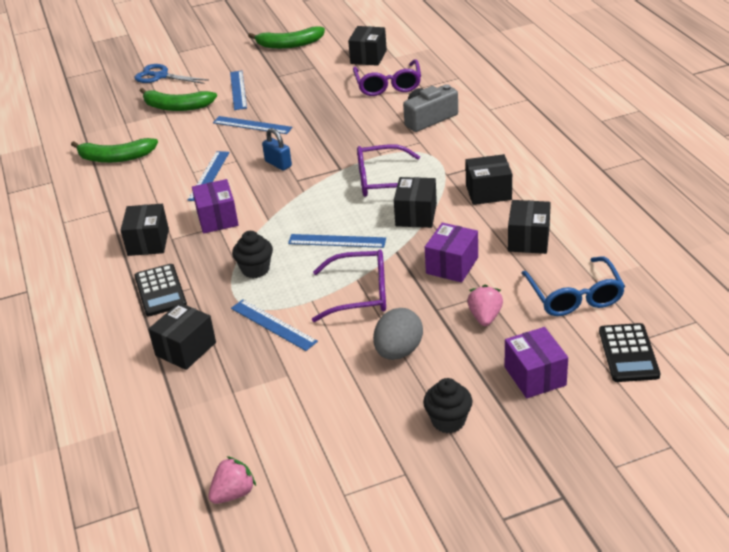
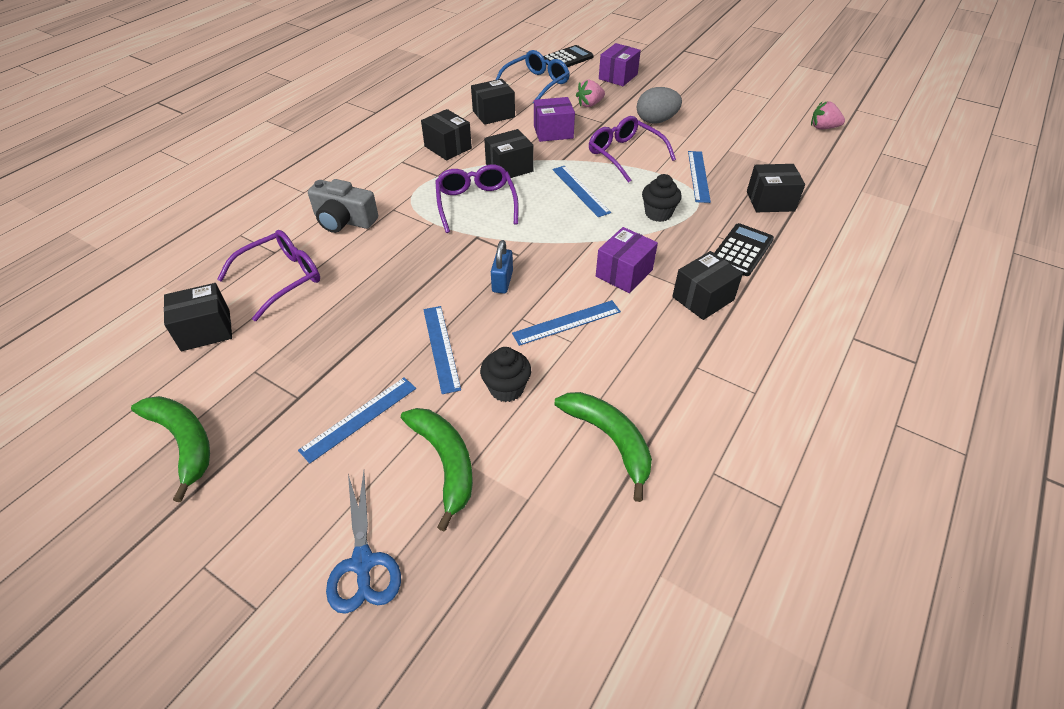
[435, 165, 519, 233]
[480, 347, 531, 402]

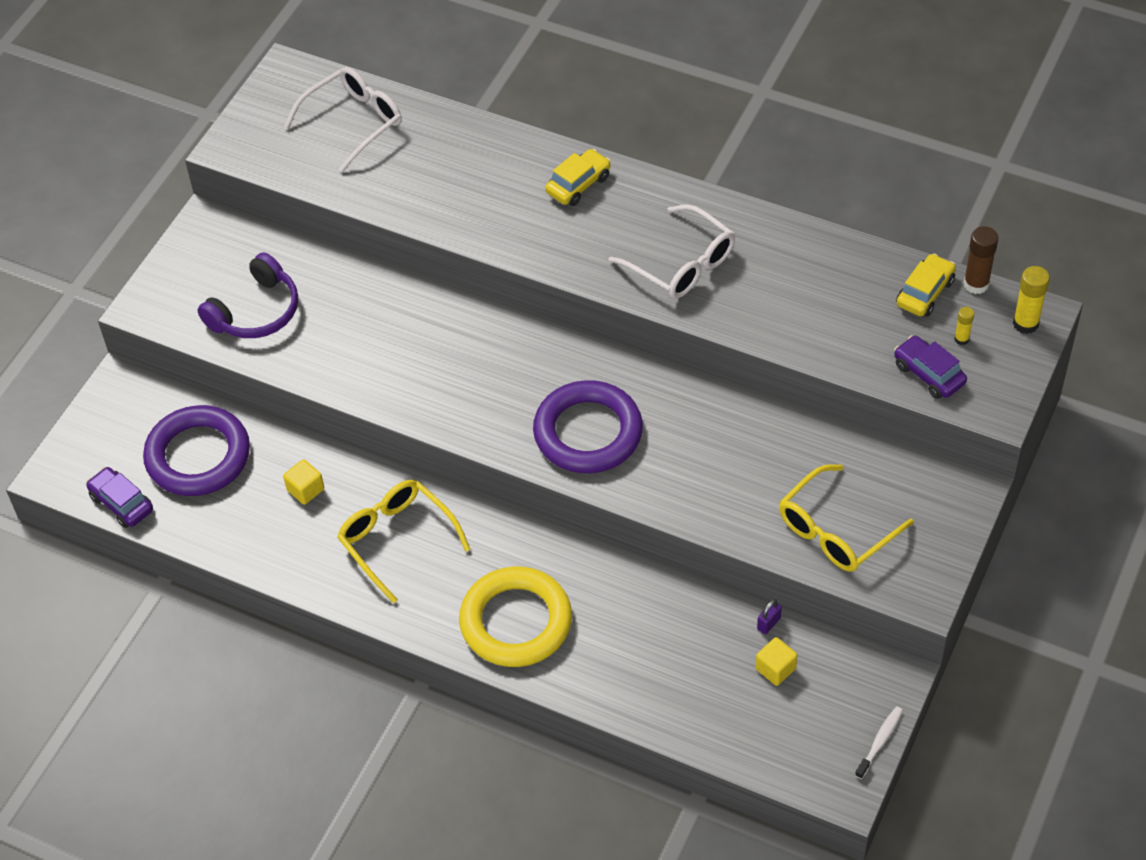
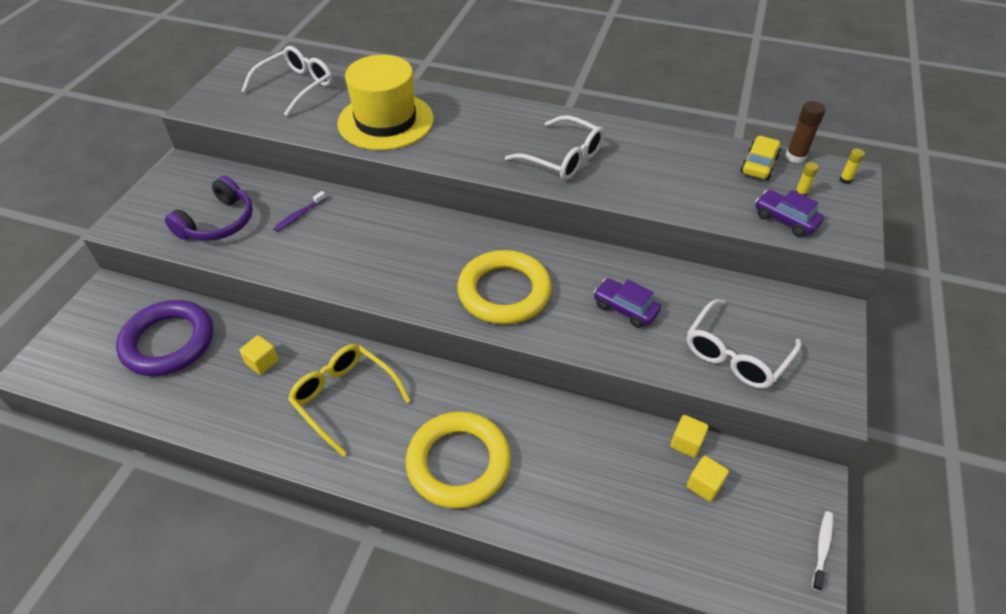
[273, 191, 326, 232]
[337, 55, 434, 150]
[457, 250, 552, 324]
[594, 278, 661, 328]
[670, 415, 708, 458]
[687, 299, 801, 389]
[840, 149, 865, 184]
[545, 149, 611, 206] (first image)

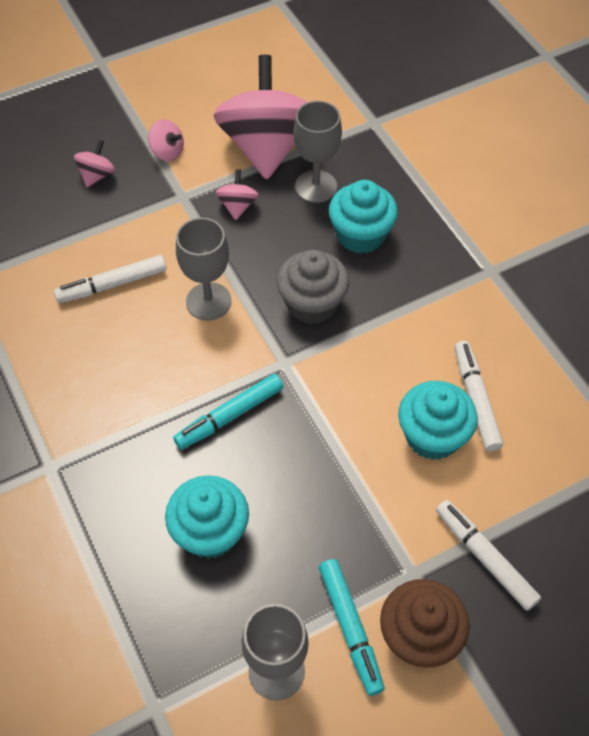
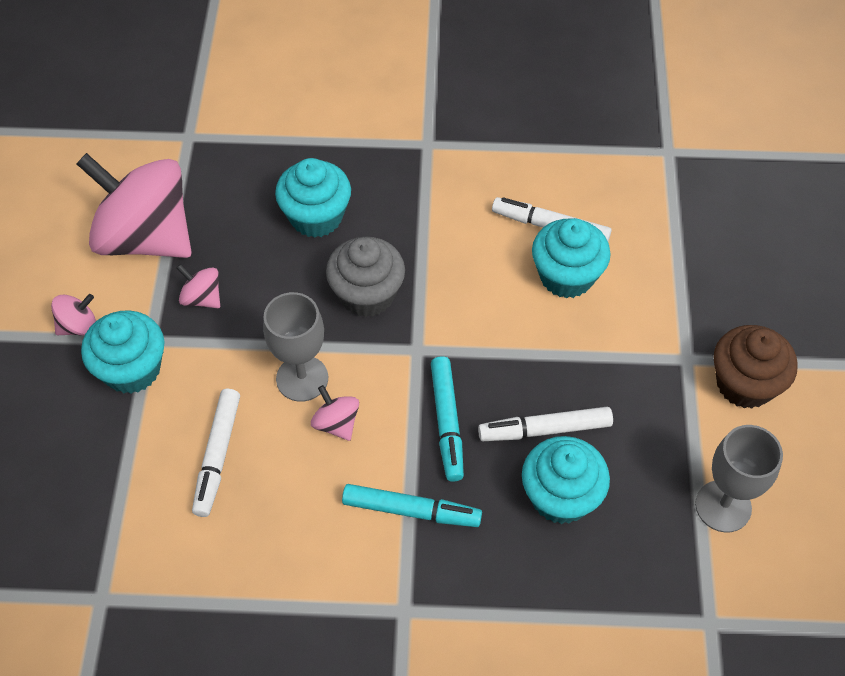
[81, 310, 165, 394]
[311, 385, 359, 441]
[342, 484, 482, 527]
[478, 407, 613, 441]
[293, 101, 342, 203] (first image)

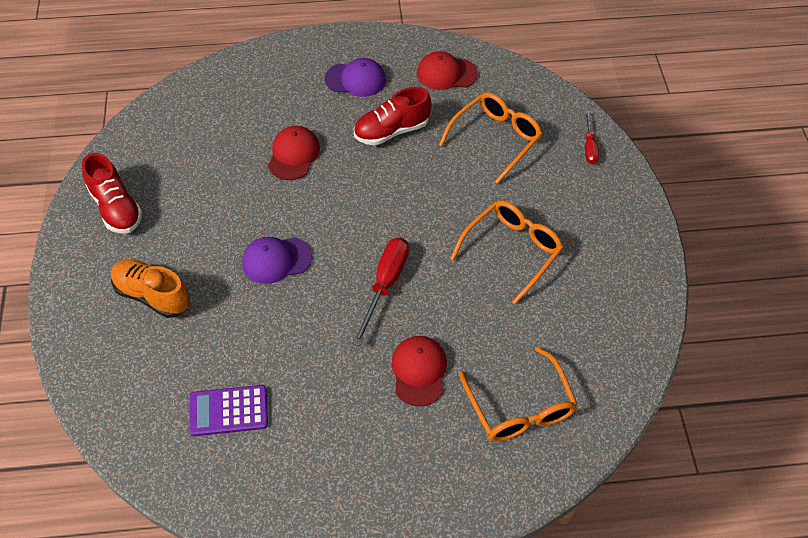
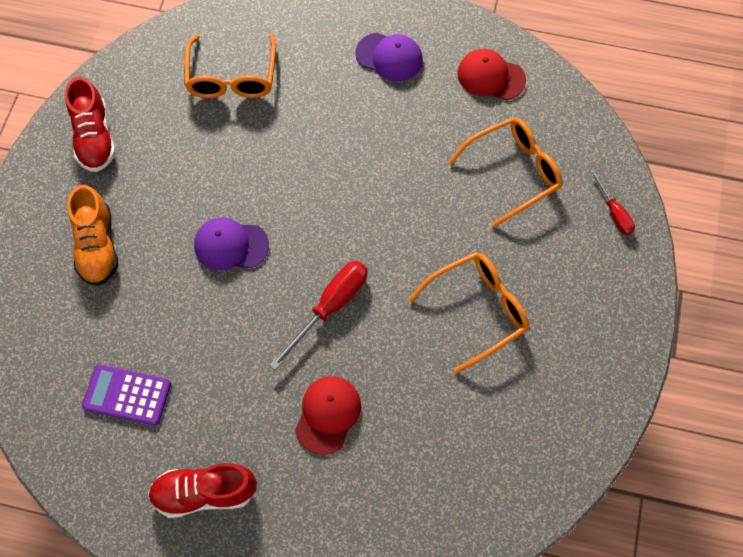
[67, 185, 118, 286]
[148, 463, 257, 518]
[184, 34, 276, 98]
[590, 169, 635, 235]
[268, 126, 320, 180] (first image)

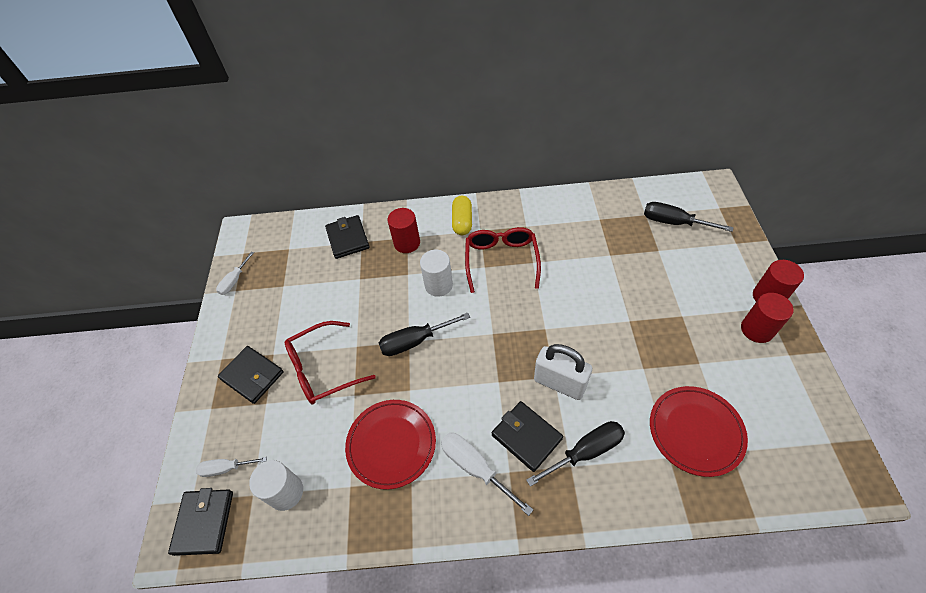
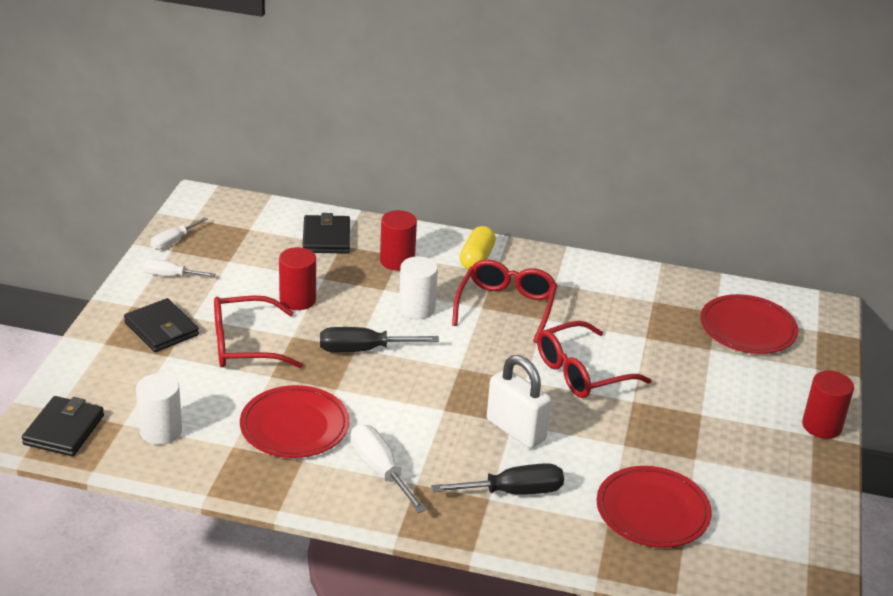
[144, 259, 215, 277]
[279, 247, 316, 310]
[537, 321, 652, 398]
[700, 294, 798, 354]
[492, 401, 563, 472] (first image)

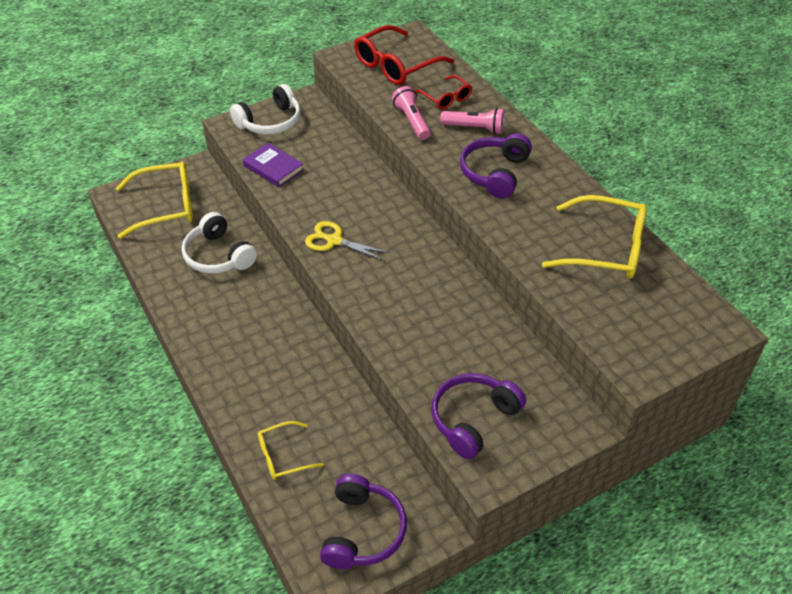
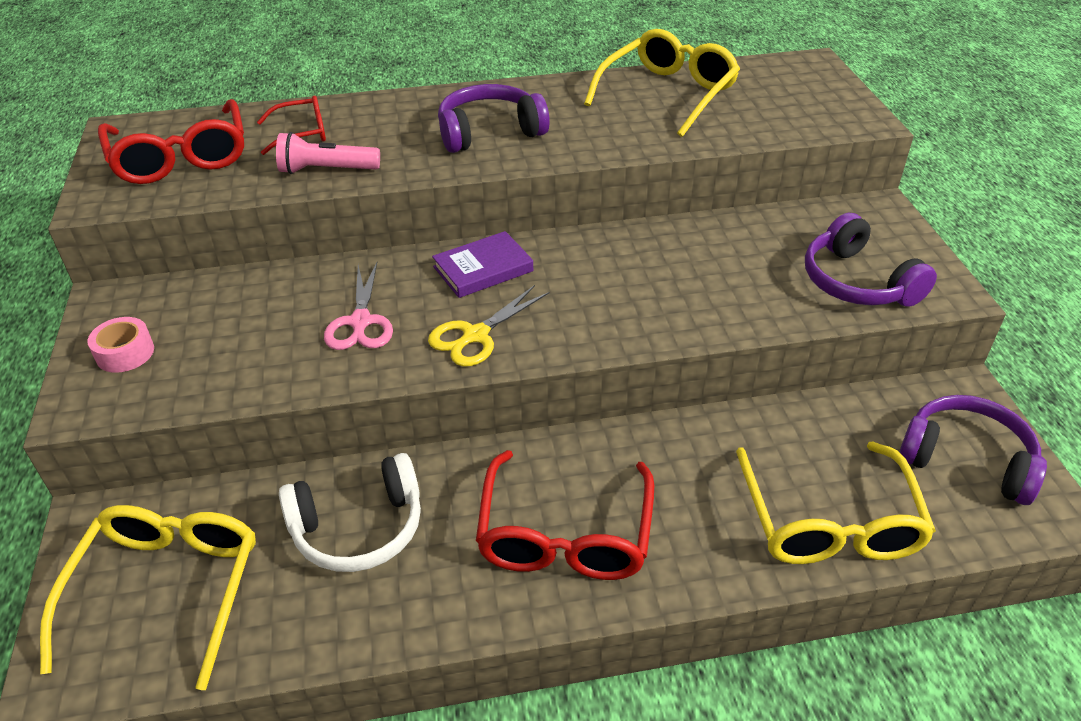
[88, 317, 154, 373]
[324, 262, 393, 350]
[432, 231, 533, 298]
[438, 84, 550, 153]
[476, 450, 654, 580]
[736, 442, 936, 564]
[440, 108, 505, 134] (first image)

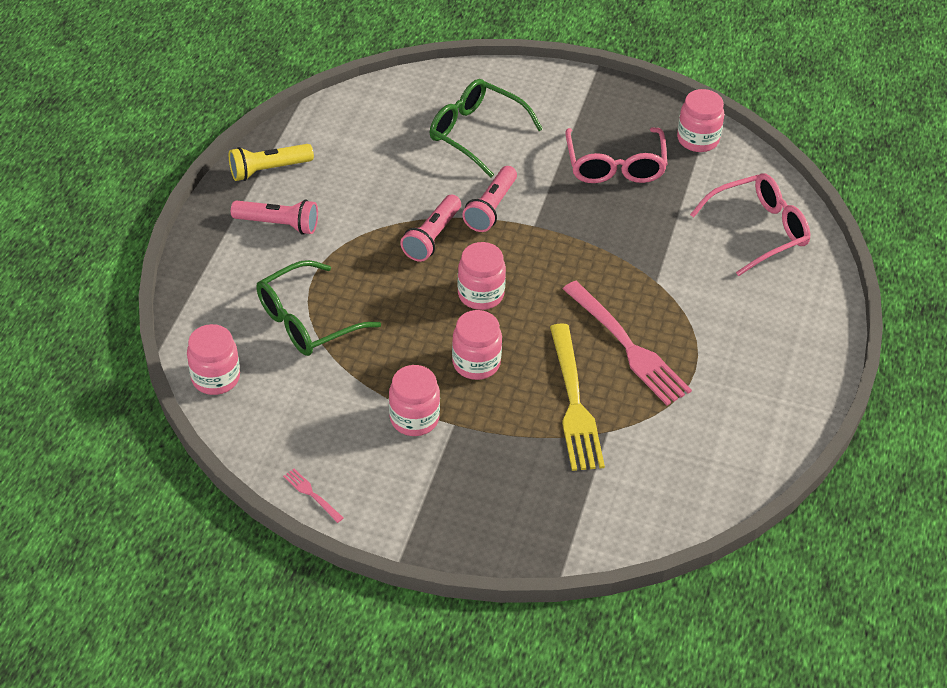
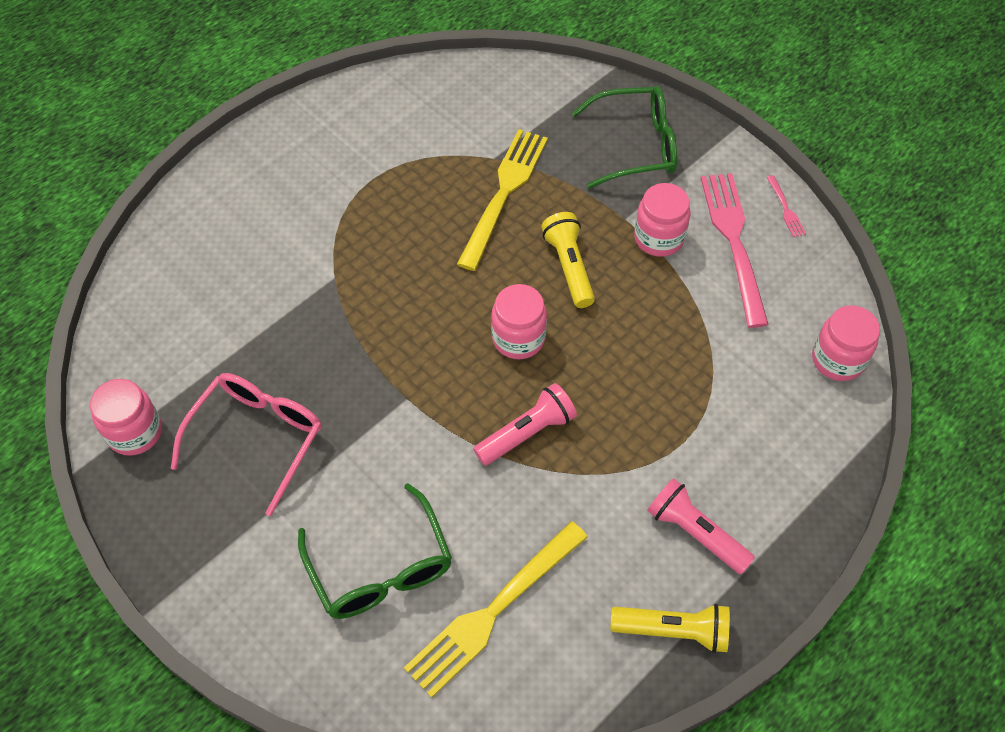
[404, 521, 588, 698]
[541, 212, 595, 308]
[572, 86, 677, 189]
[701, 173, 769, 328]
[462, 166, 517, 232] (first image)
[690, 173, 811, 276] (first image)

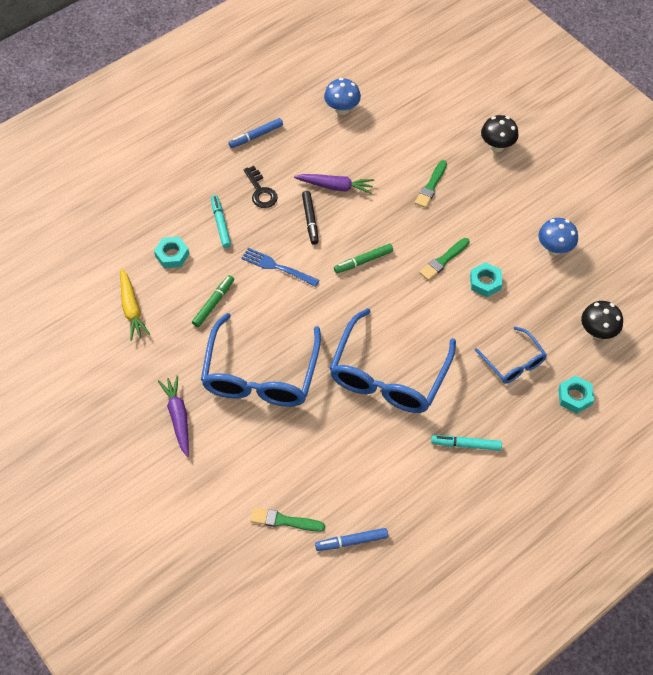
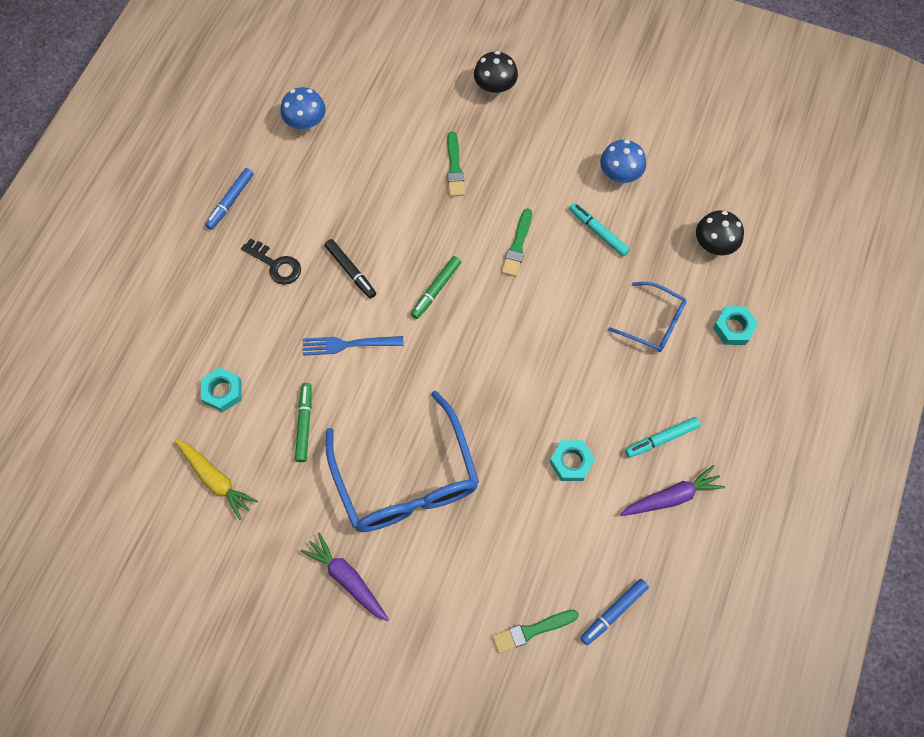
[549, 440, 595, 481]
[569, 203, 630, 257]
[620, 465, 725, 516]
[329, 308, 456, 413] (first image)

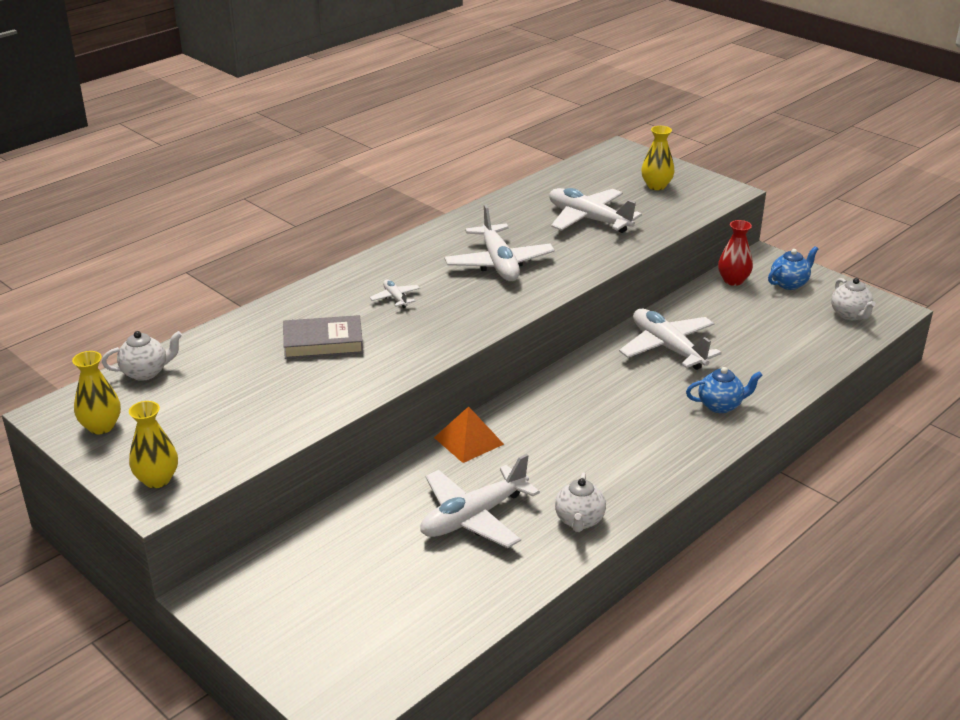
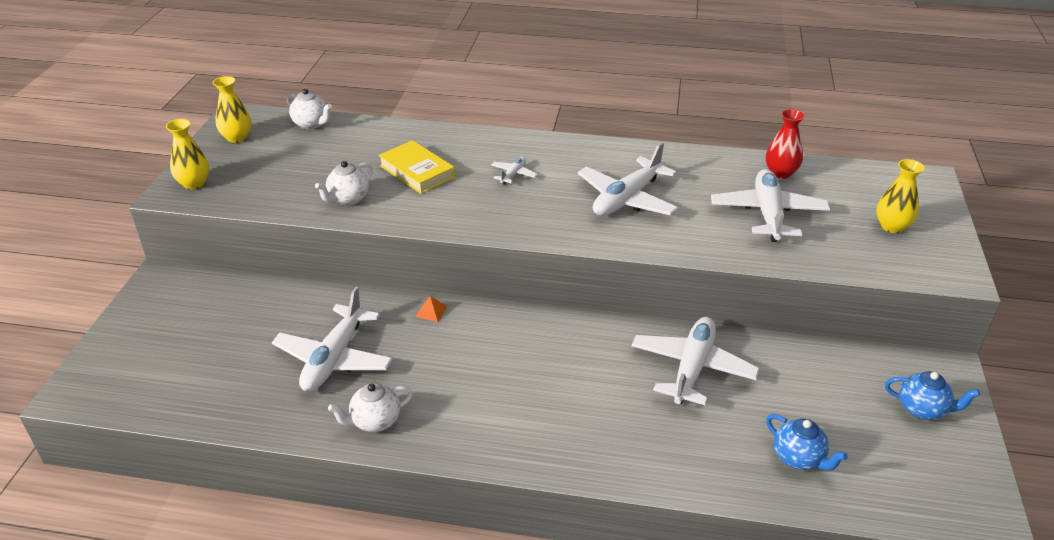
[272, 287, 393, 392]
[315, 161, 373, 206]
[378, 140, 455, 194]
[415, 296, 447, 322]
[766, 109, 805, 179]
[766, 414, 848, 470]

